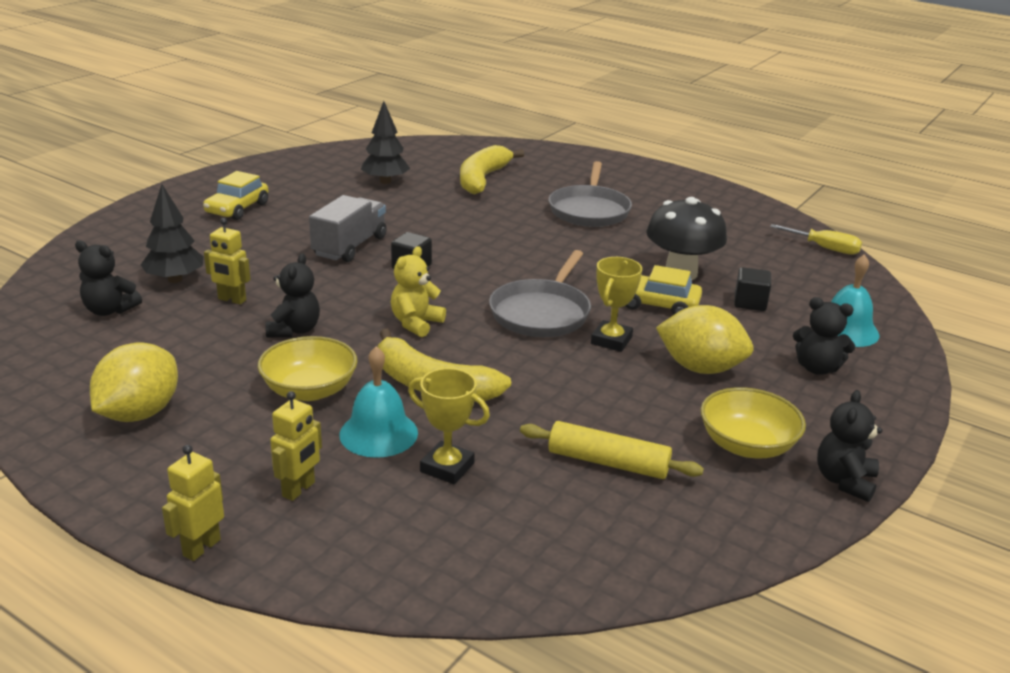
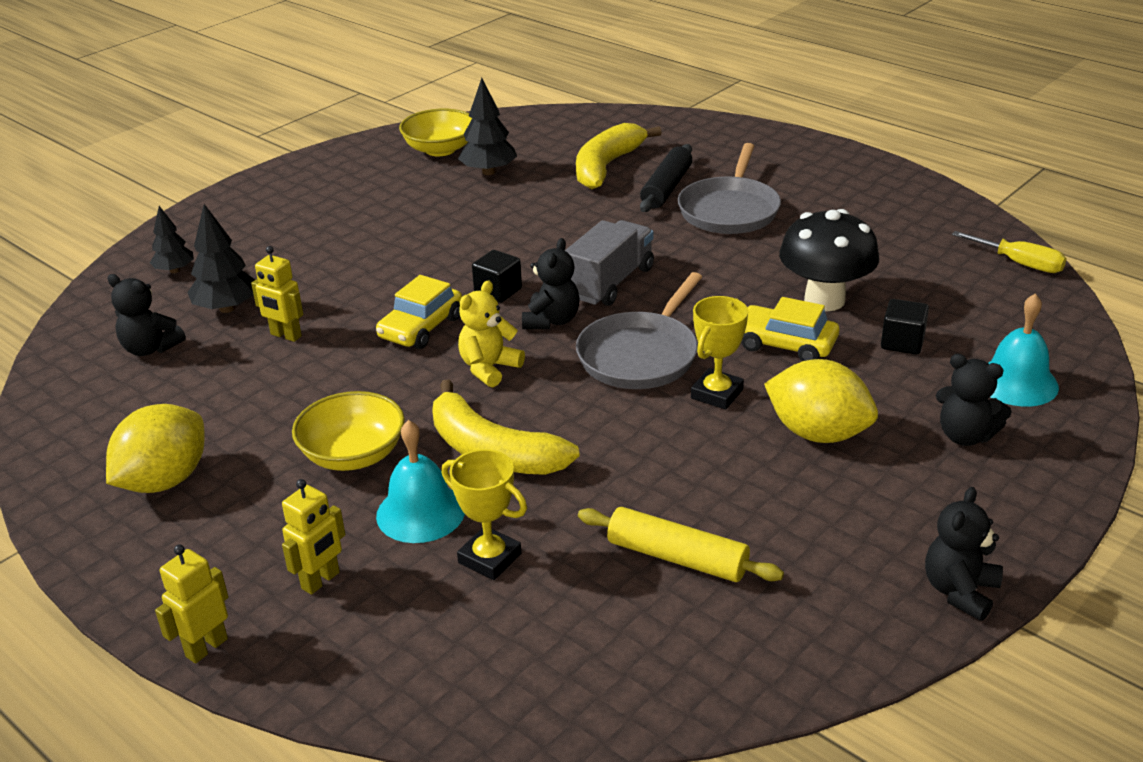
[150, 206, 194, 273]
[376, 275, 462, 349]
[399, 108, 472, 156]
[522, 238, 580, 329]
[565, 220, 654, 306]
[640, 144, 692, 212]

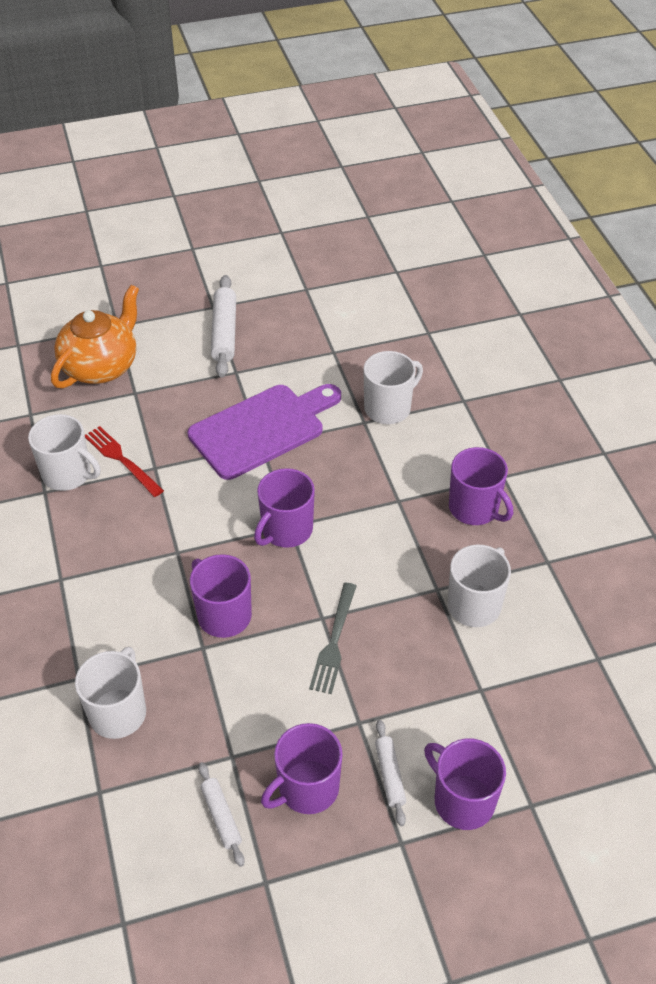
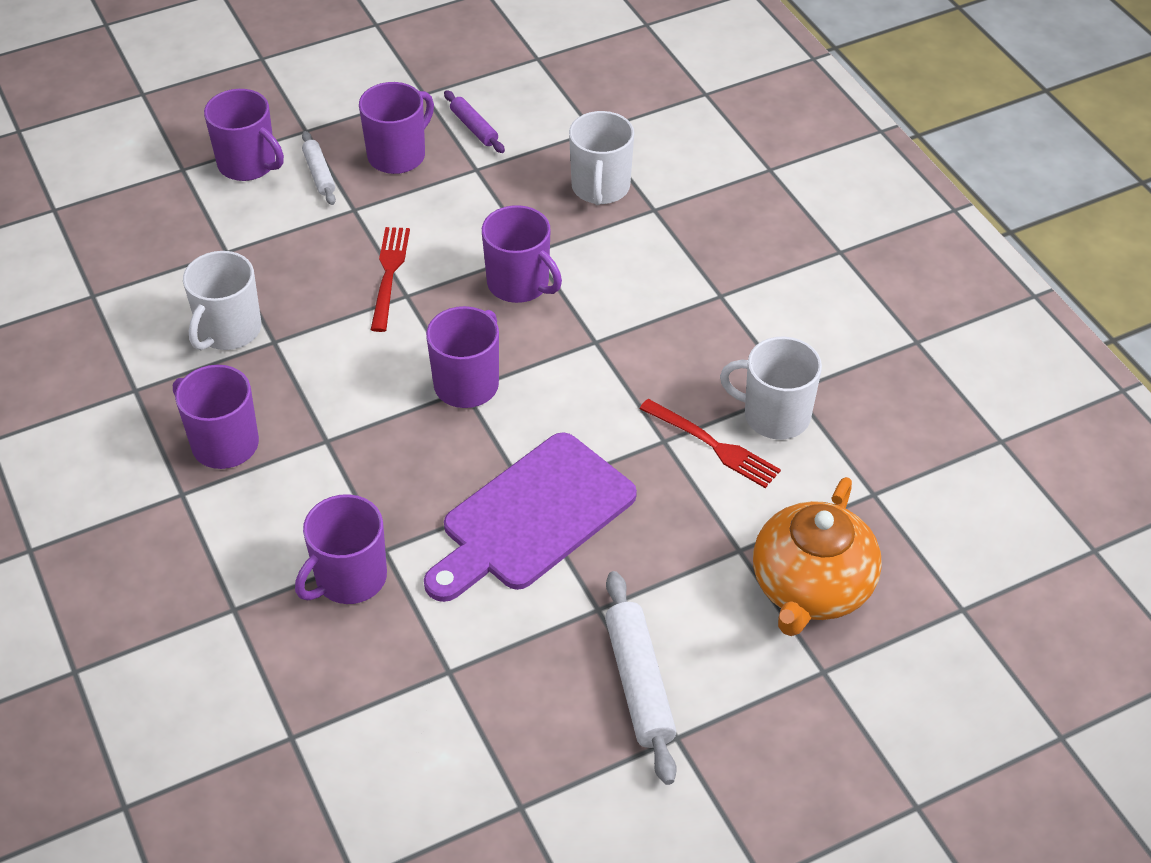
[295, 494, 387, 604]
[371, 227, 410, 332]
[444, 90, 505, 153]

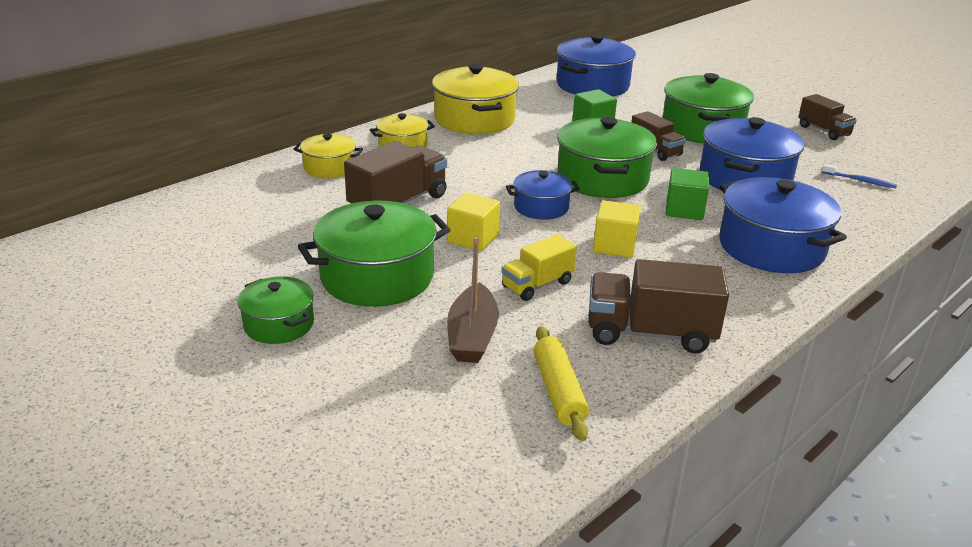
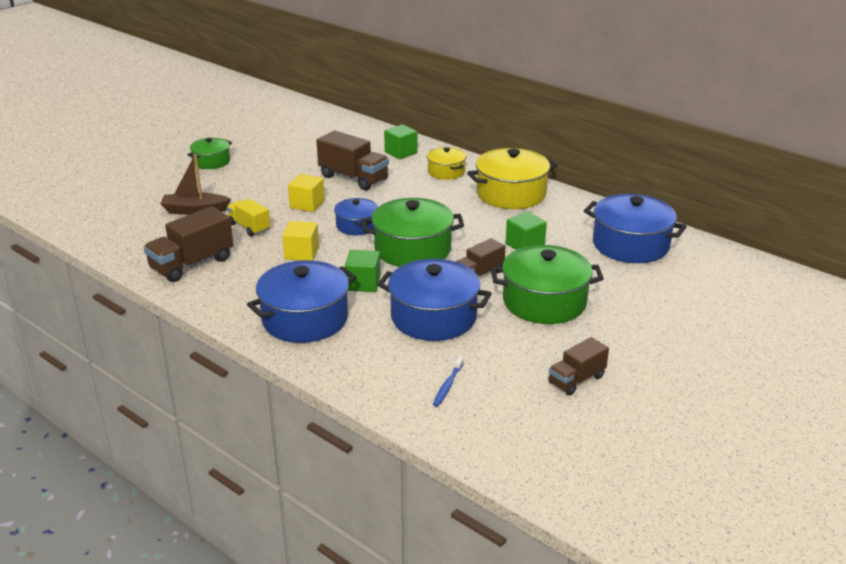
[143, 206, 233, 282]
[384, 124, 418, 160]
[298, 200, 450, 307] (first image)
[534, 326, 589, 441] (first image)

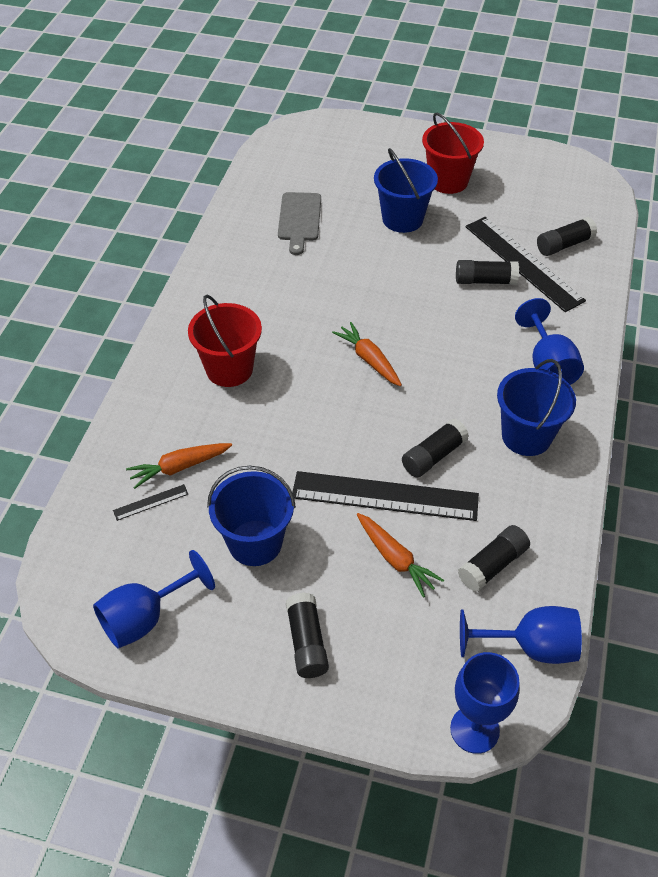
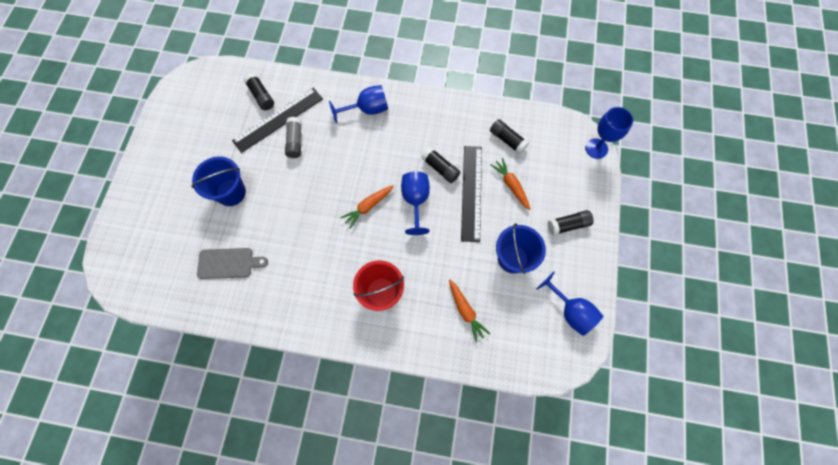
[285, 117, 302, 158]
[401, 172, 430, 235]
[490, 158, 531, 210]
[113, 484, 188, 521] (first image)
[422, 113, 484, 194] (first image)
[497, 359, 576, 456] (first image)

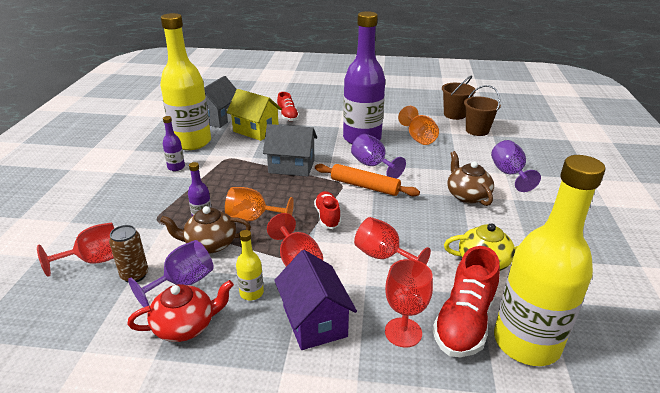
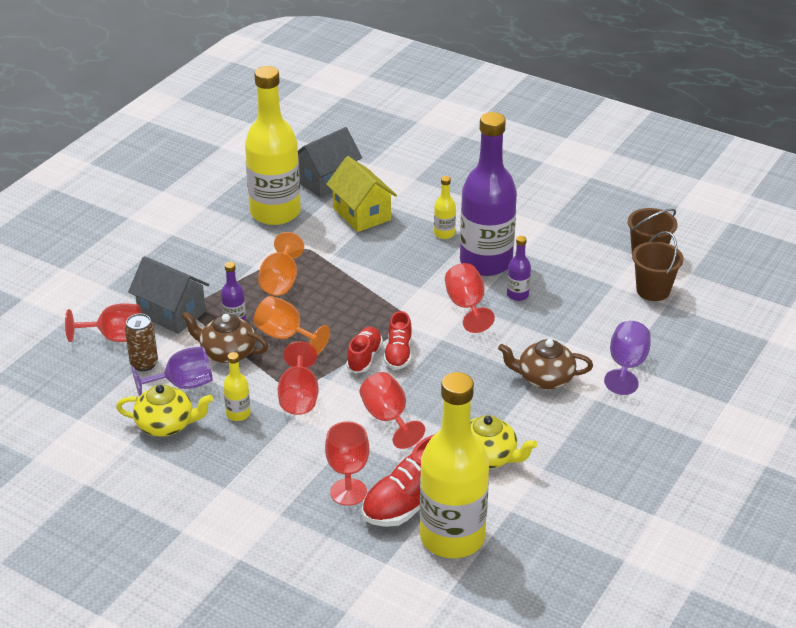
[116, 385, 213, 437]
[128, 256, 209, 334]
[258, 232, 304, 296]
[384, 311, 412, 370]
[434, 176, 456, 239]
[445, 263, 495, 333]
[498, 339, 593, 389]
[507, 236, 531, 301]
[274, 250, 357, 350] (first image)
[315, 164, 420, 196] (first image)

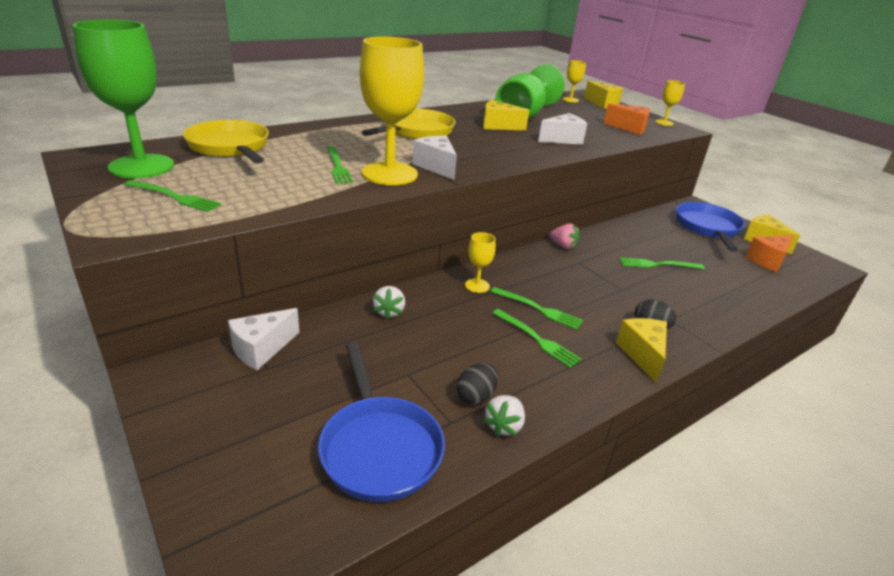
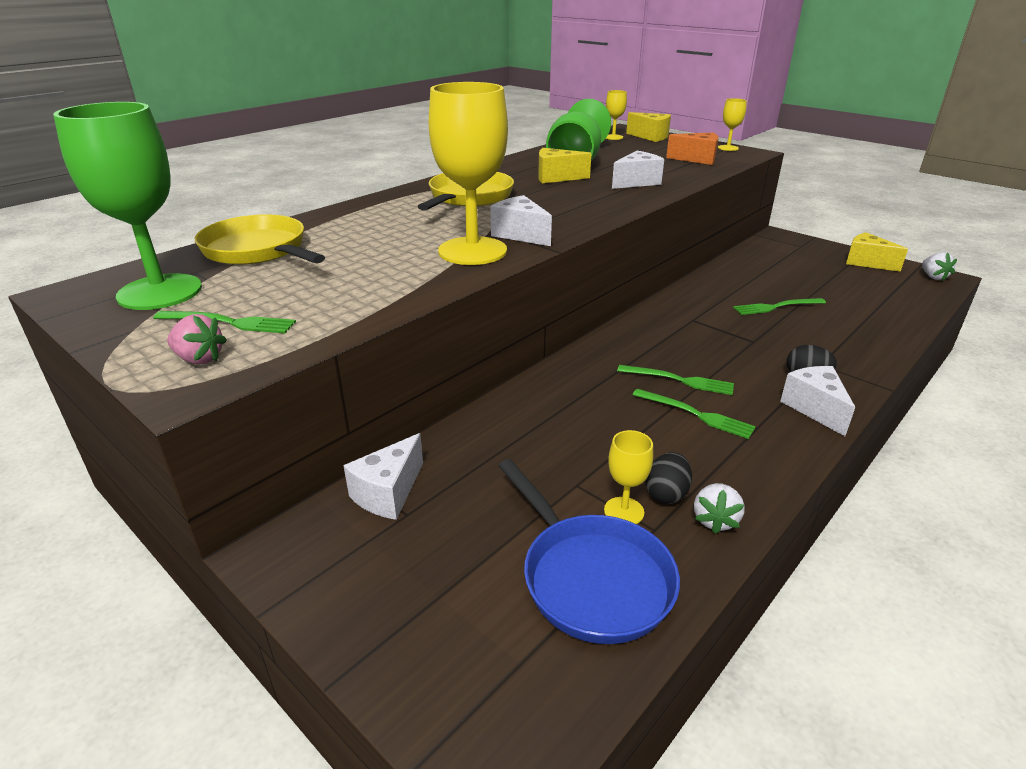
[167, 314, 227, 364]
[604, 430, 653, 524]
[780, 366, 855, 436]
[922, 252, 957, 281]
[327, 146, 353, 184] (first image)
[676, 202, 745, 252] (first image)
[745, 235, 793, 272] (first image)

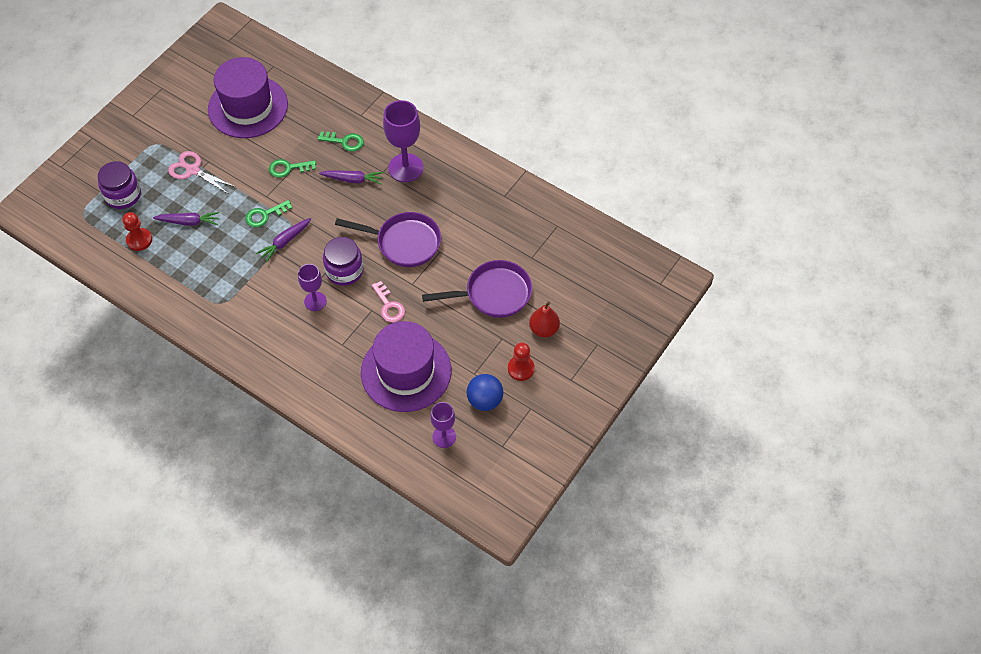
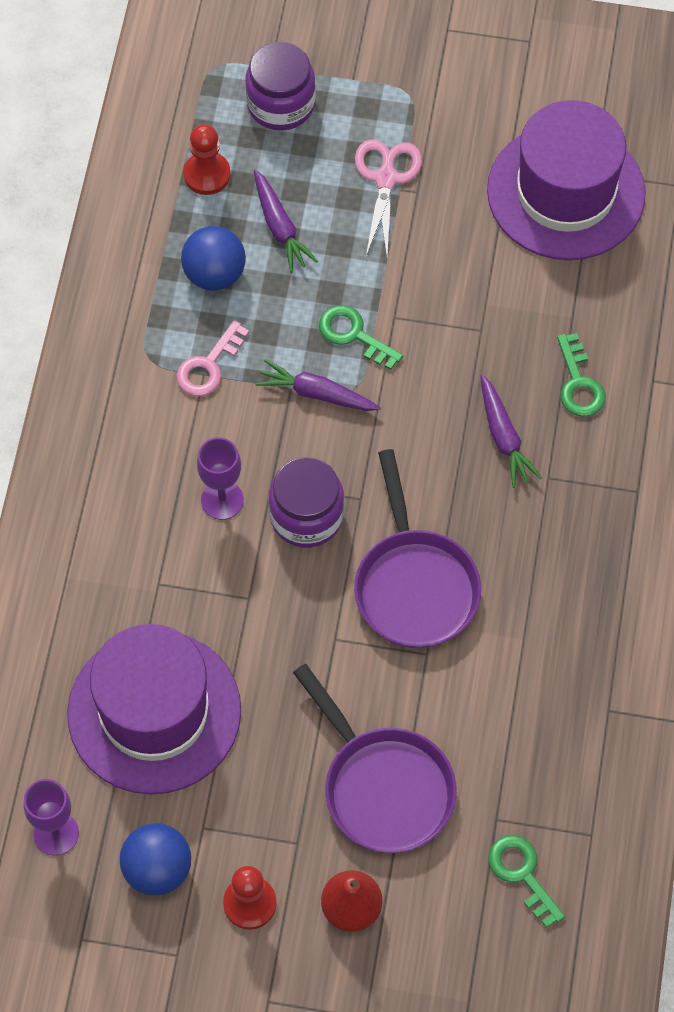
[176, 320, 249, 396]
[181, 226, 246, 291]
[488, 835, 565, 928]
[383, 100, 423, 182] (first image)

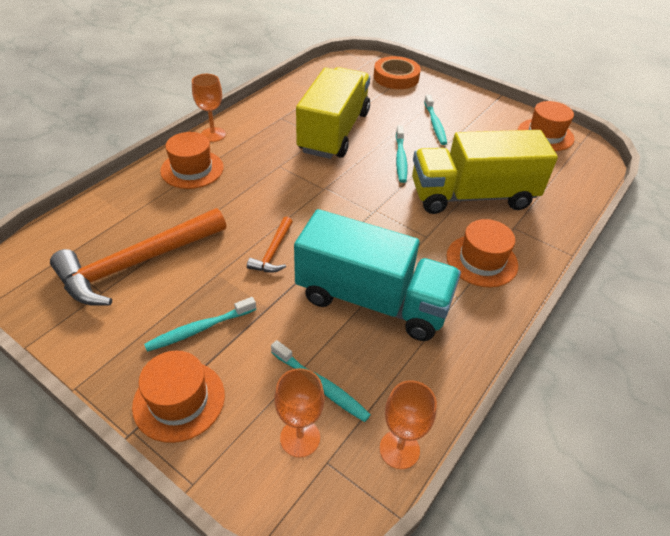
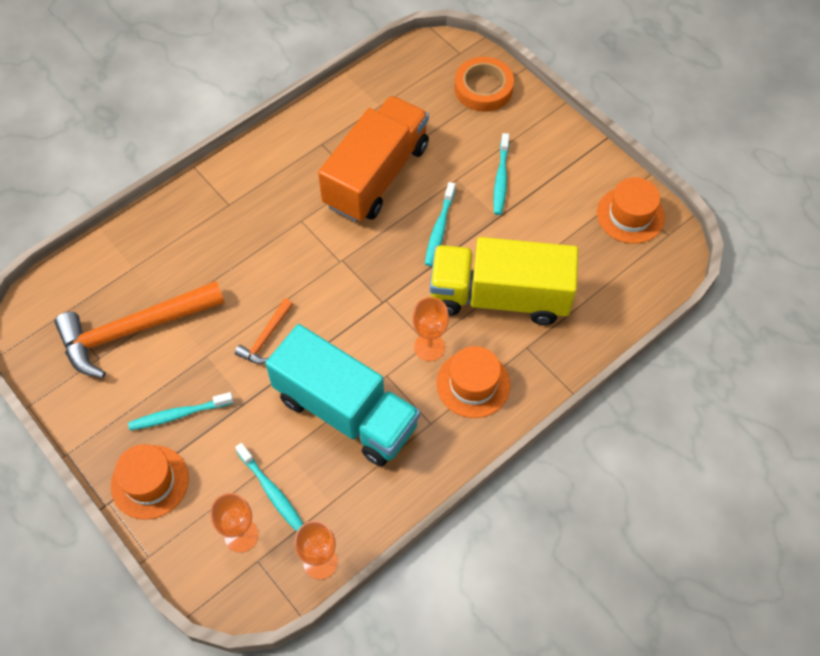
[318, 96, 429, 222]
[412, 297, 449, 361]
[160, 132, 224, 189] (first image)

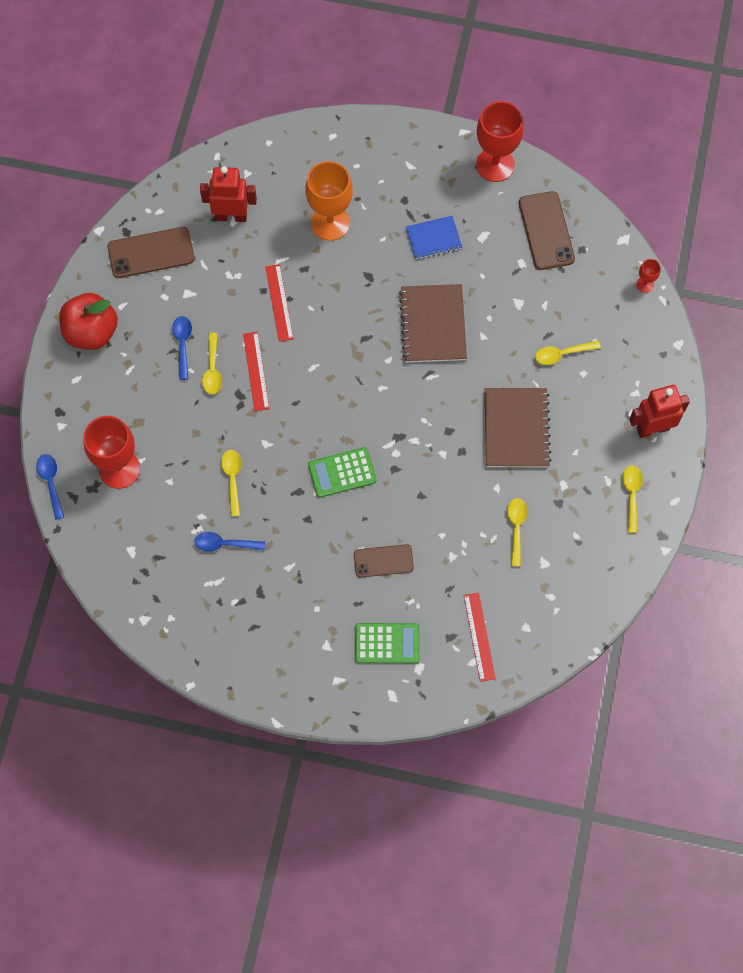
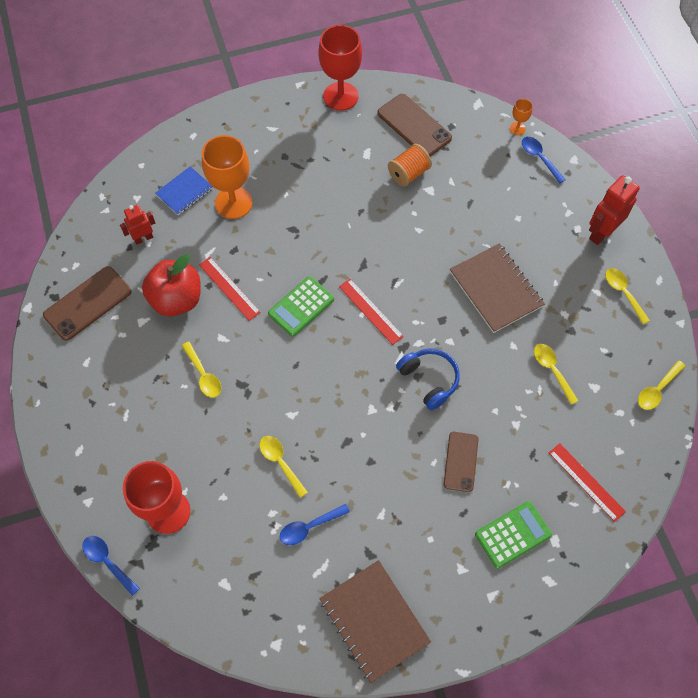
[120, 205, 155, 245]
[142, 254, 201, 317]
[155, 166, 213, 215]
[268, 276, 334, 337]
[319, 560, 431, 683]
[339, 279, 404, 345]
[388, 144, 432, 187]
[396, 348, 460, 410]
[444, 432, 479, 492]
[510, 99, 533, 135]
[522, 137, 566, 184]
[638, 360, 685, 410]

